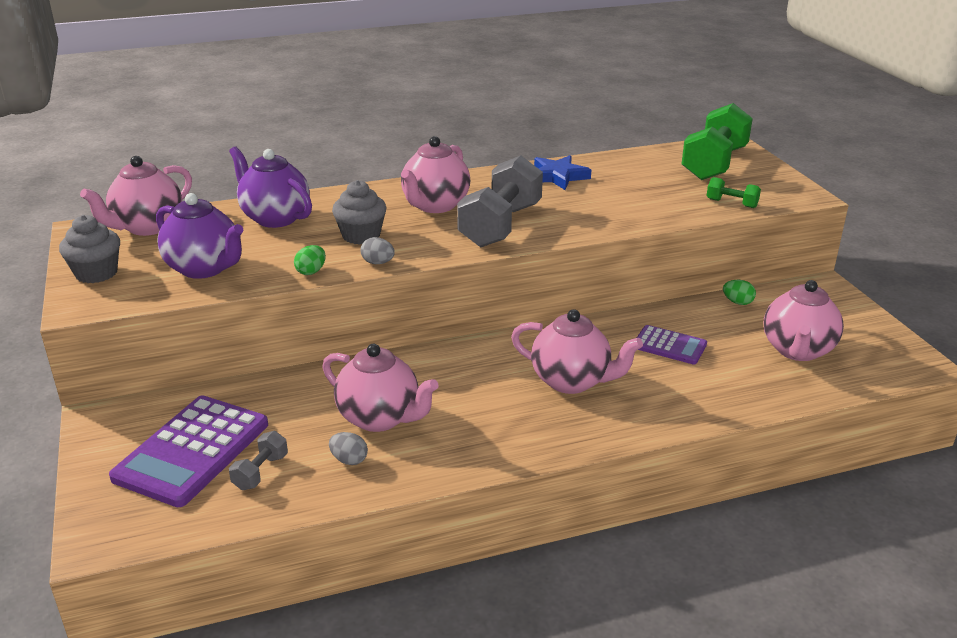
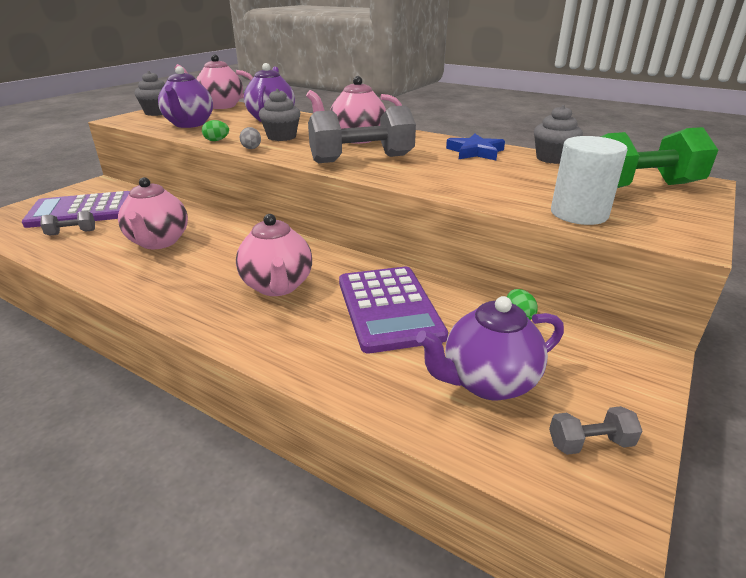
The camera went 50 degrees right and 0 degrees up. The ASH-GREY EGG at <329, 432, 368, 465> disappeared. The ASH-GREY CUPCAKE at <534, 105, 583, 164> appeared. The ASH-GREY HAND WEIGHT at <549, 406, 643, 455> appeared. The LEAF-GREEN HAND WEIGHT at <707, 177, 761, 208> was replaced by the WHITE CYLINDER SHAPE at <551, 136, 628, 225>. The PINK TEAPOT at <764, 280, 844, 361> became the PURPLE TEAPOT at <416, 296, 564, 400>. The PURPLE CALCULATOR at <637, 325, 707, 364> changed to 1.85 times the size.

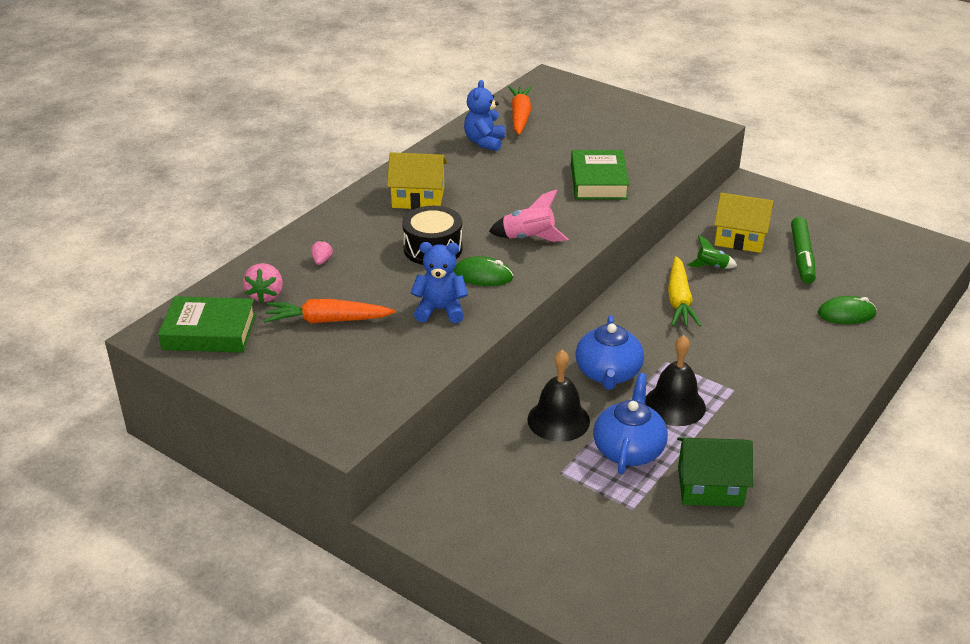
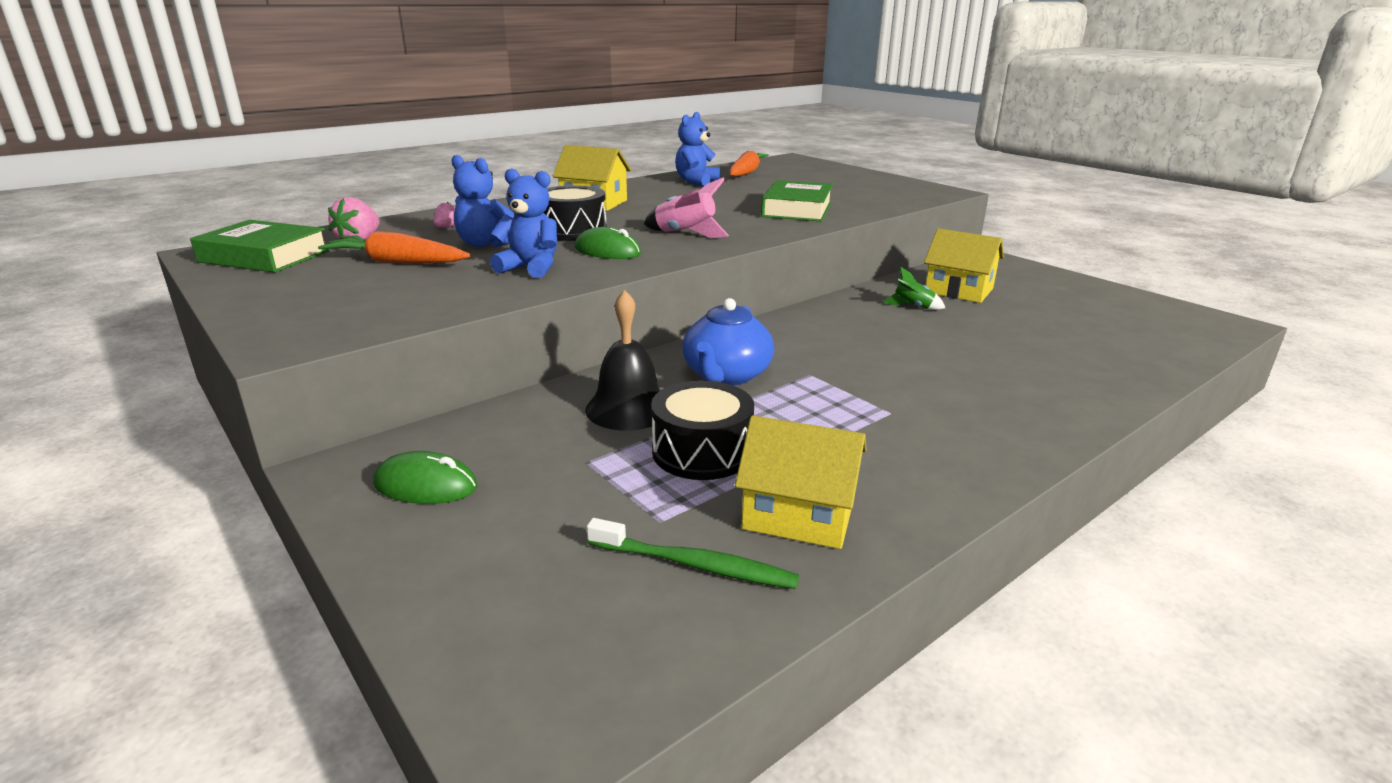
The camera went 15 degrees right and 10 degrees down. The BLACK SCHOOL BELL at <645, 335, 706, 426> disappeared. The YELLOW ROOT VEGETABLE at <668, 256, 702, 326> disappeared. The LEAF-GREEN MARKER at <791, 217, 816, 284> disappeared. The ROYAL BLUE TEDDY at <451, 155, 514, 247> appeared. The LEAF-GREEN DENTAL BRUSH at <587, 518, 799, 589> appeared. The LEAF-GREEN COMPUTER MOUSE moved from <818, 296, 877, 324> to <373, 451, 478, 504>. The ROYAL BLUE TEAPOT at <593, 373, 668, 474> was replaced by the BLACK SNARE DRUM at <651, 380, 754, 480>. The LEAF-GREEN HOUSE at <677, 437, 753, 507> became the YELLOW HOUSE at <735, 415, 867, 549>.

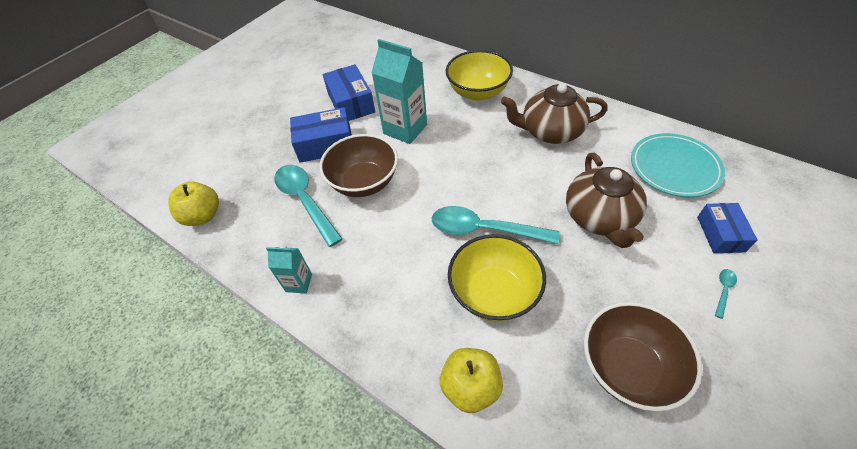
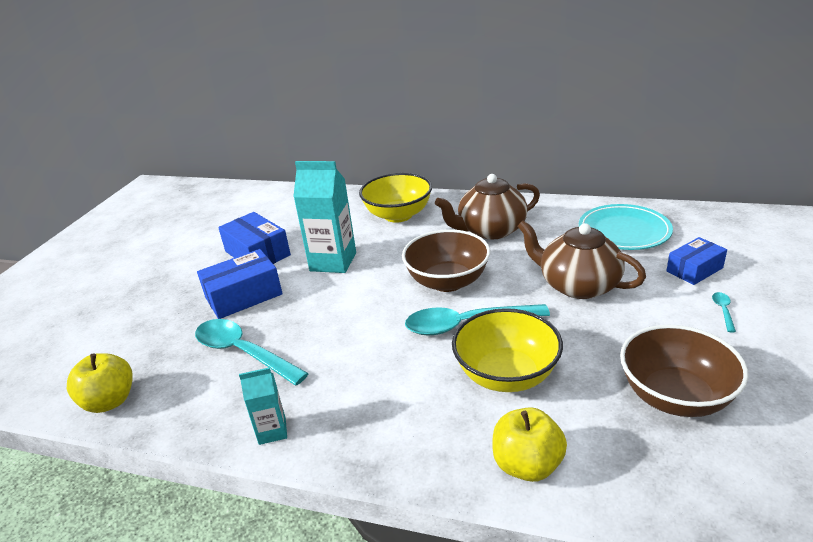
The camera went 20 degrees left and 20 degrees down. The BROWN SERVING BOWL moved from <320, 134, 398, 197> to <402, 230, 490, 292>. The BROWN TEAPOT at <566, 153, 647, 248> turned 150 degrees clockwise. The ROYAL BLUE BOX at <697, 203, 758, 253> turned 75 degrees clockwise.

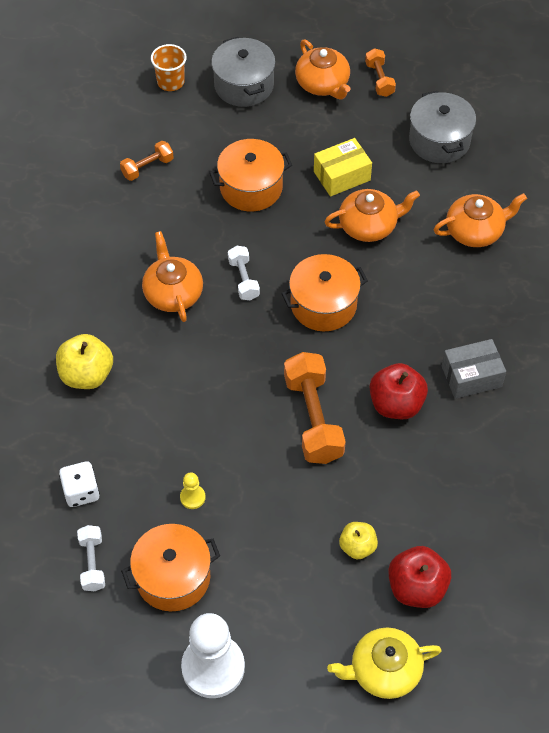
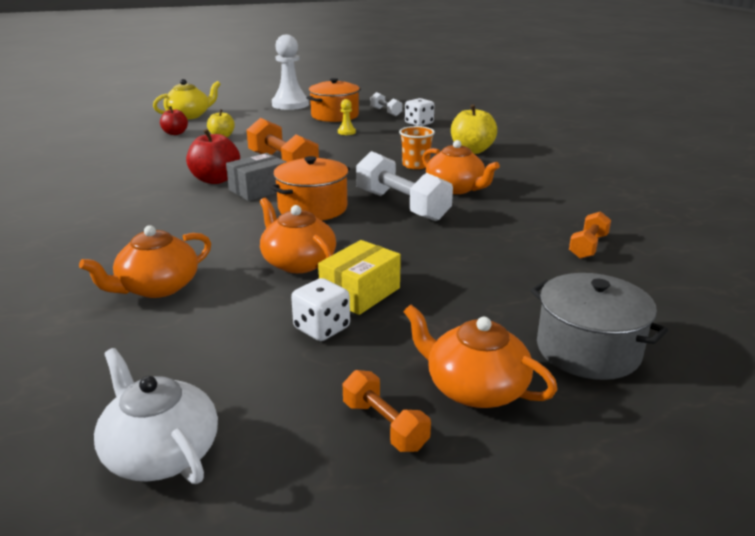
The camera went 155 degrees right and 30 degrees down. The ORANGE COOKING POT at <209, 139, 292, 211> disappeared. The ASH-GREY COOKING POT at <409, 91, 476, 163> disappeared. The WHITE TEAPOT at <94, 348, 218, 484> appeared. The WHITE DIE at <291, 278, 350, 341> appeared. The ORANGE CUP moved from <151, 44, 187, 91> to <399, 126, 435, 169>. The ASH-GREY BOX moved from <442, 339, 506, 399> to <226, 153, 286, 201>. The ORANGE TEAPOT at <324, 189, 420, 242> turned 90 degrees clockwise. The WHITE HAND WEIGHT at <228, 246, 260, 301> changed to 1.85 times the size. The CRIMSON TOY APPLE at <388, 546, 451, 608> changed to 0.62 times the size.

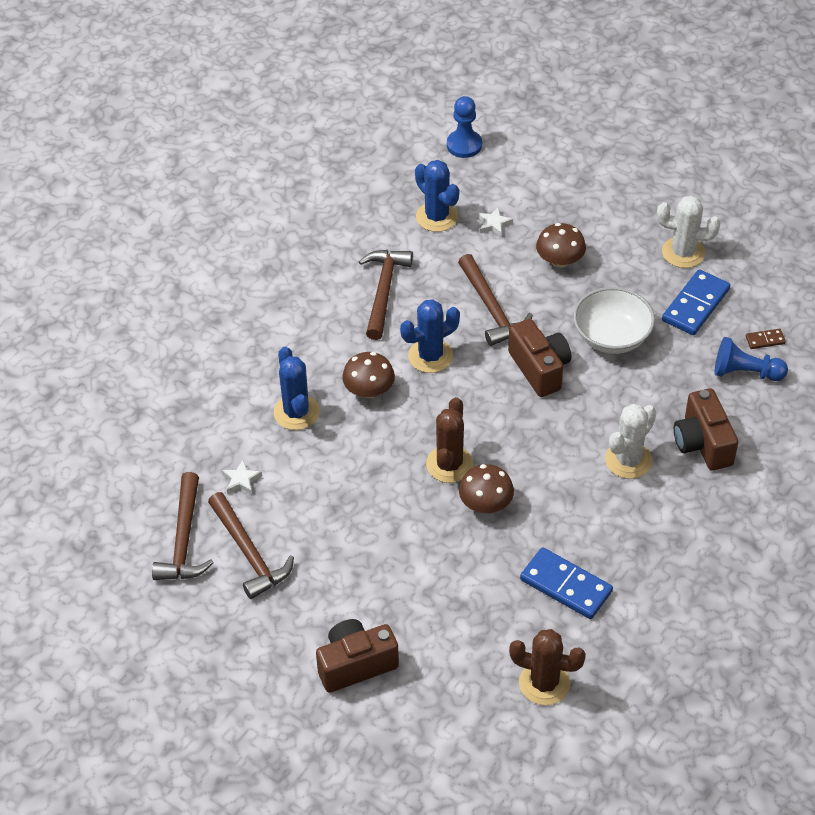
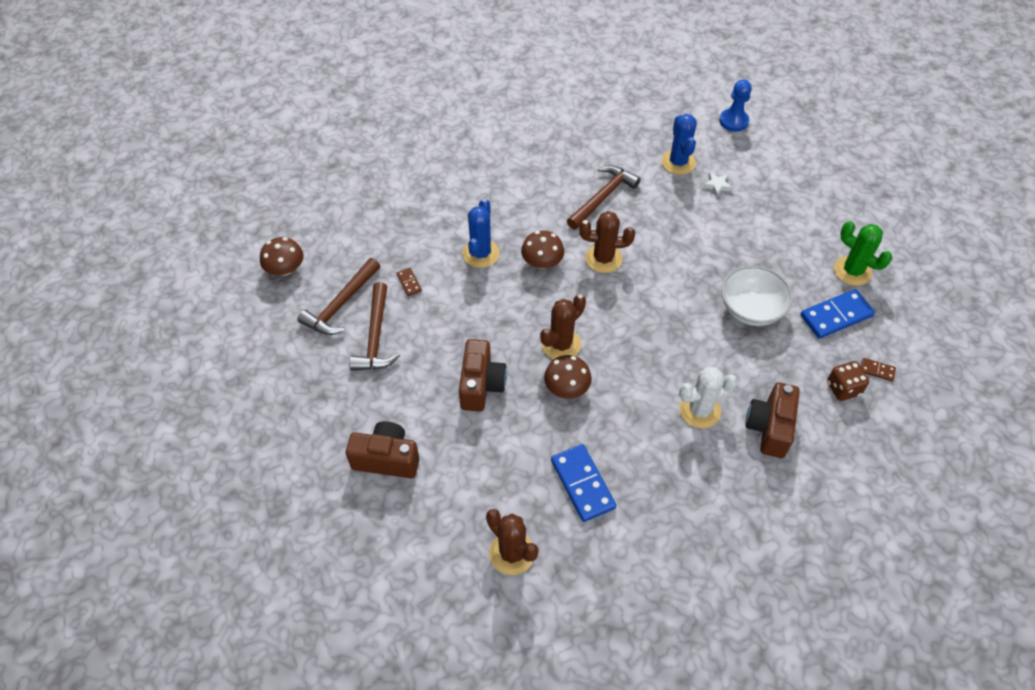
The camera went 30 degrees right and 5 degrees up. The BROWN CLAW HAMMER at <458, 254, 533, 346> disappeared. The BROWN CAMERA moved from <508, 319, 571, 397> to <459, 339, 507, 411>. The BROWN FUNGUS moved from <536, 223, 586, 268> to <260, 237, 304, 276>. The WHITE STAR SHAPE at <222, 460, 262, 495> was replaced by the BROWN DOMINO PIECE at <397, 268, 422, 296>. The ROYAL BLUE PAWN at <714, 337, 788, 381> was replaced by the BROWN DIE at <827, 361, 869, 401>. The ROYAL BLUE SAGUARO CACTUS at <400, 299, 460, 373> became the BROWN SAGUARO CACTUS at <579, 211, 635, 273>. The WHITE SAGUARO CACTUS at <657, 195, 720, 268> became the LEAF-GREEN SAGUARO CACTUS at <834, 221, 892, 286>.

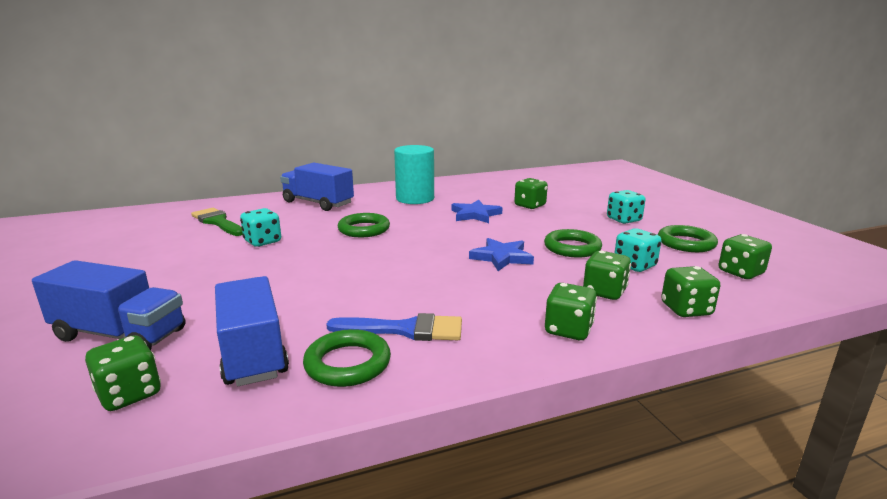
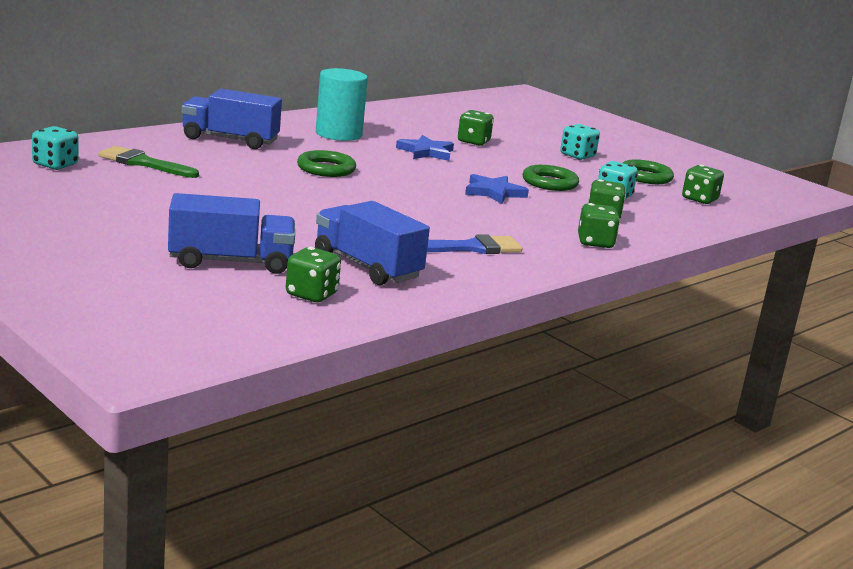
The camera went 25 degrees left and 0 degrees up. The LEAF-GREEN RING at <303, 329, 391, 387> disappeared. The LEAF-GREEN DIE at <661, 266, 720, 317> disappeared. The AQUA DIE moved from <240, 208, 281, 247> to <32, 126, 78, 170>.

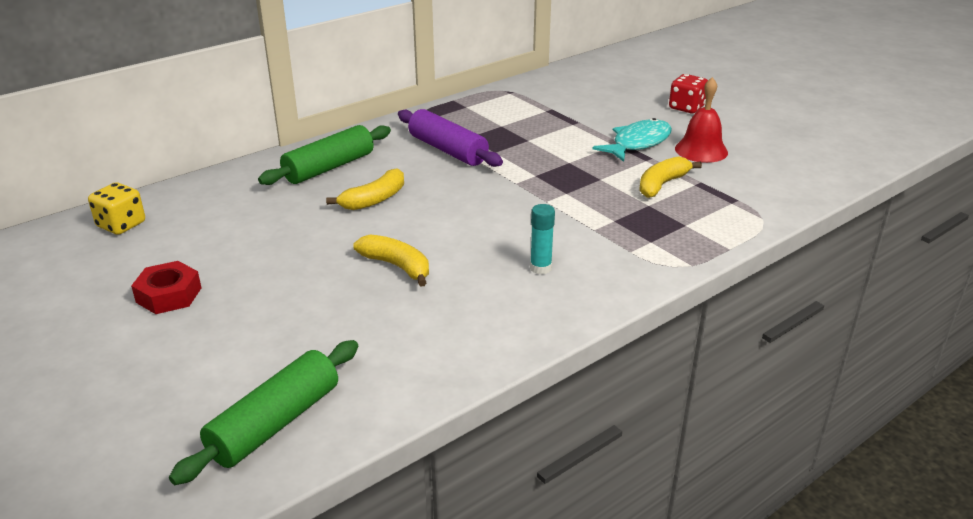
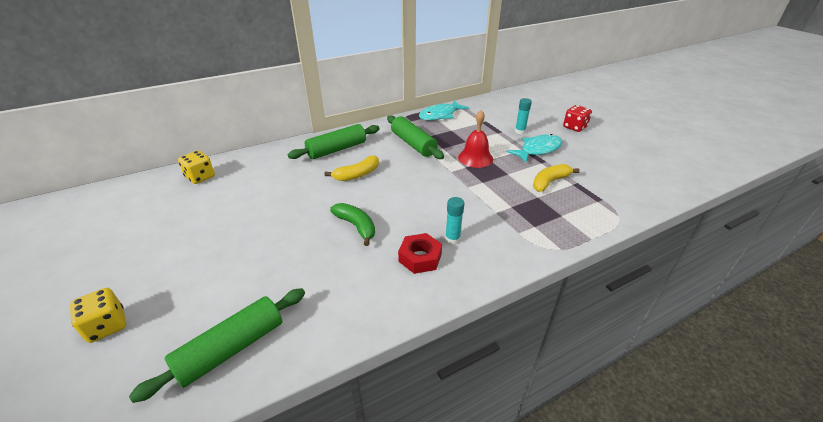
The camera went 10 degrees right and 5 degrees up. The YELLOW DIE at <70, 288, 126, 343> appeared. The AQUA TOY FISH at <419, 100, 469, 121> appeared. The AQUA GLUE at <515, 98, 532, 134> appeared. The CRIMSON HEXAGON NUT moved from <131, 261, 201, 314> to <398, 233, 442, 274>. The CRIMSON SCHOOL BELL moved from <675, 77, 728, 163> to <458, 110, 493, 168>. The YELLOW BANANA at <353, 235, 429, 287> became the LEAF-GREEN BANANA at <330, 203, 375, 246>. The PURPLE ROLLING PIN at <398, 109, 503, 167> became the LEAF-GREEN ROLLING PIN at <387, 115, 444, 159>.

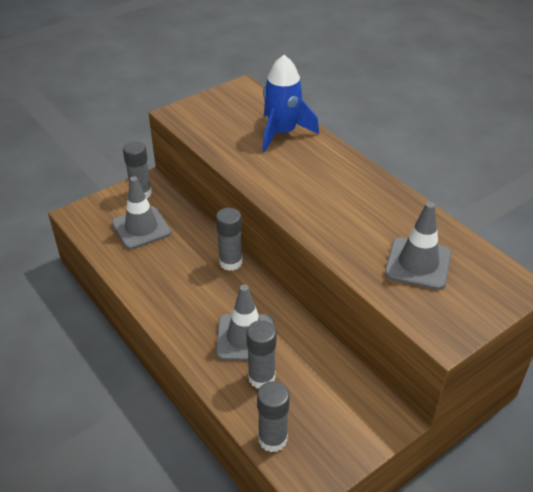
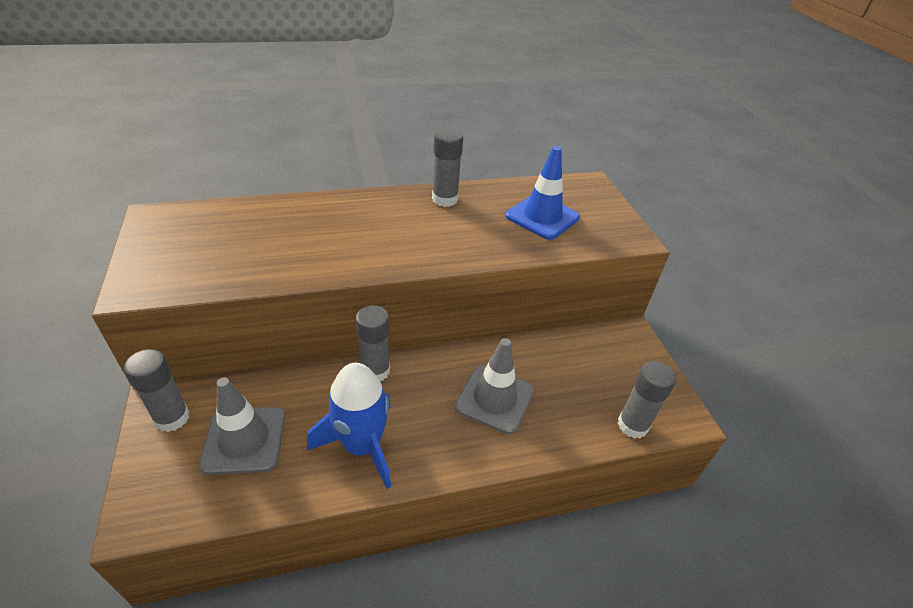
The camera went 70 degrees left and 0 degrees up. The ASH-GREY GLUE moved from <246, 320, 276, 388> to <432, 128, 463, 207>. The ROYAL BLUE ROCKET moved from <262, 55, 319, 152> to <307, 363, 391, 489>. The ASH-GREY TRAFFIC CONE at <385, 202, 452, 290> became the ROYAL BLUE TRAFFIC CONE at <506, 146, 580, 240>.

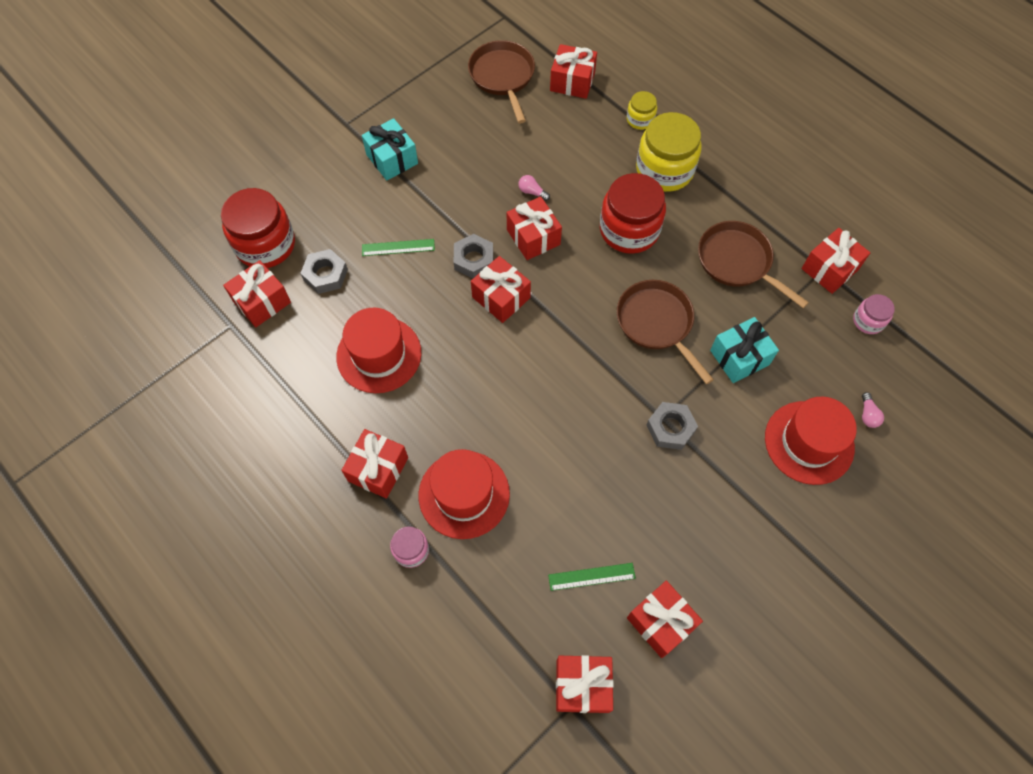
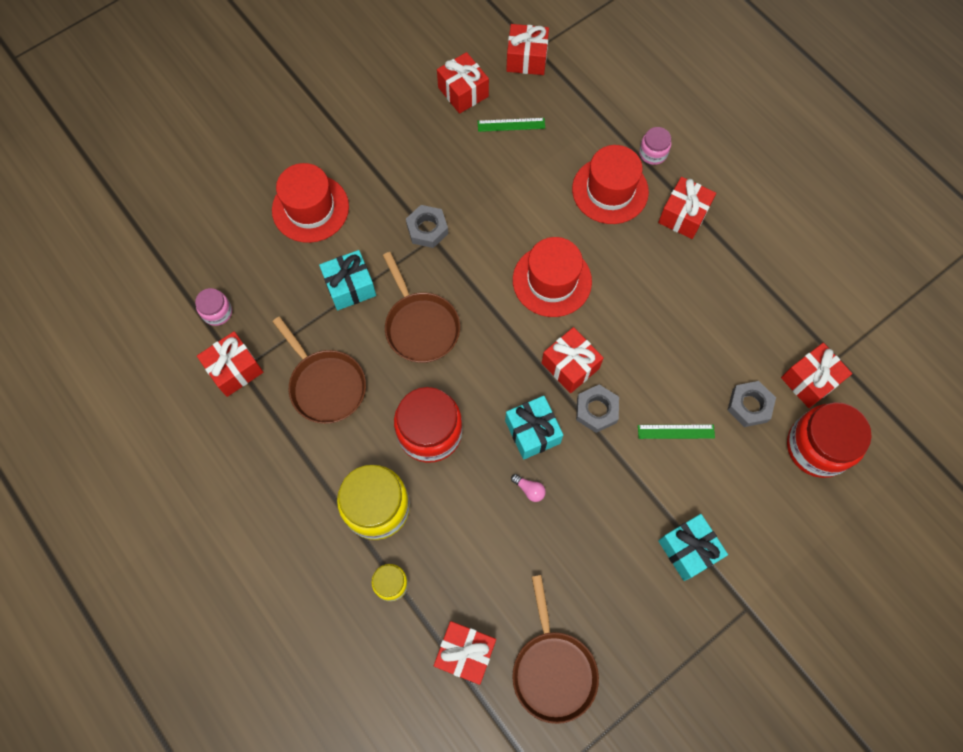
The camera went 175 degrees left and 5 degrees up. The PINK LIGHT BULB at <862, 392, 884, 428> disappeared. The CRIMSON TALL HAT moved from <336, 308, 421, 393> to <513, 237, 592, 317>. The CRIMSON PRESENT at <507, 196, 562, 260> became the AQUA PRESENT at <505, 396, 563, 460>.

